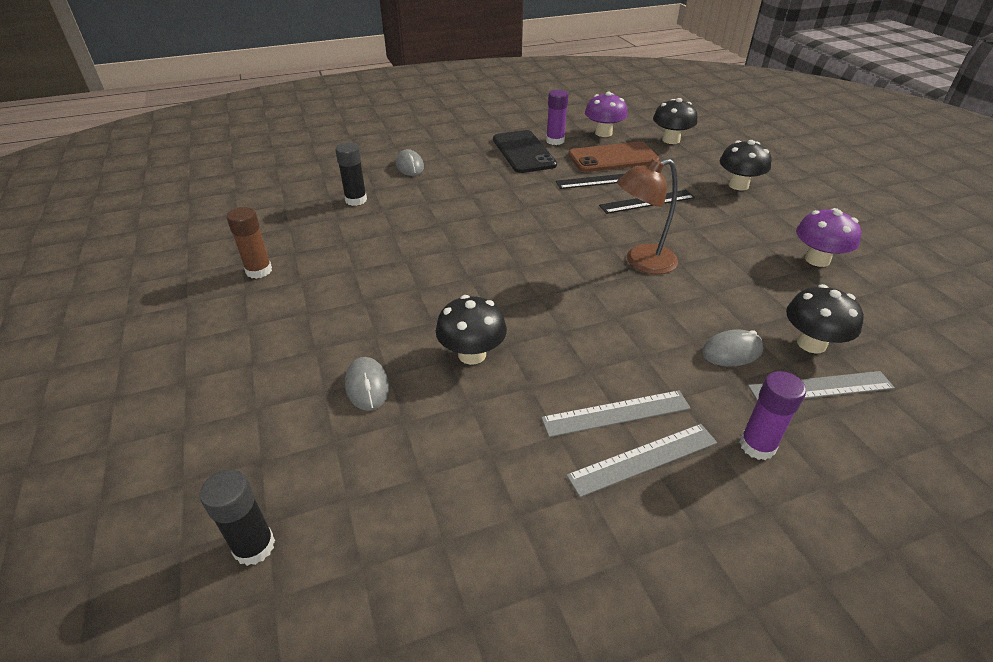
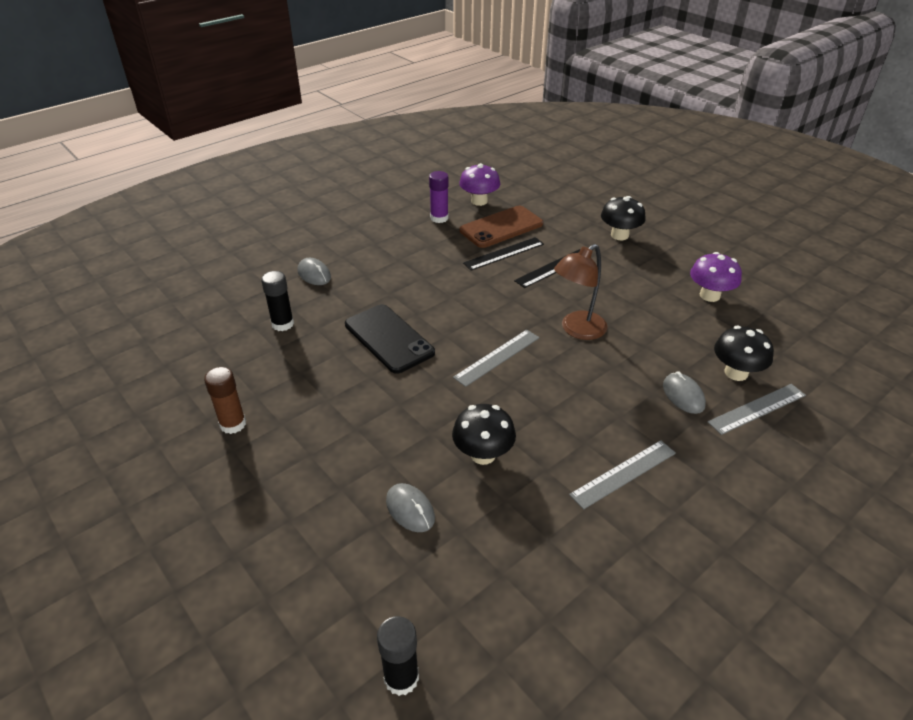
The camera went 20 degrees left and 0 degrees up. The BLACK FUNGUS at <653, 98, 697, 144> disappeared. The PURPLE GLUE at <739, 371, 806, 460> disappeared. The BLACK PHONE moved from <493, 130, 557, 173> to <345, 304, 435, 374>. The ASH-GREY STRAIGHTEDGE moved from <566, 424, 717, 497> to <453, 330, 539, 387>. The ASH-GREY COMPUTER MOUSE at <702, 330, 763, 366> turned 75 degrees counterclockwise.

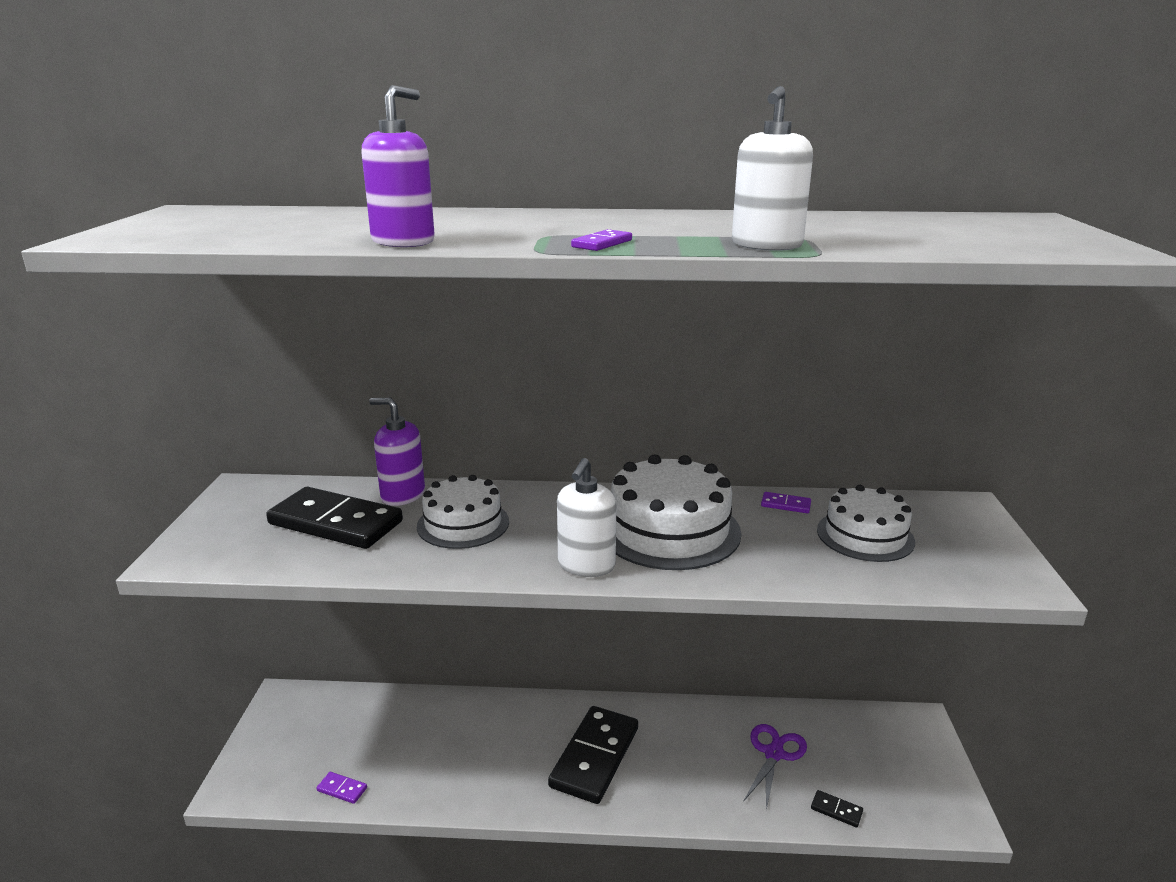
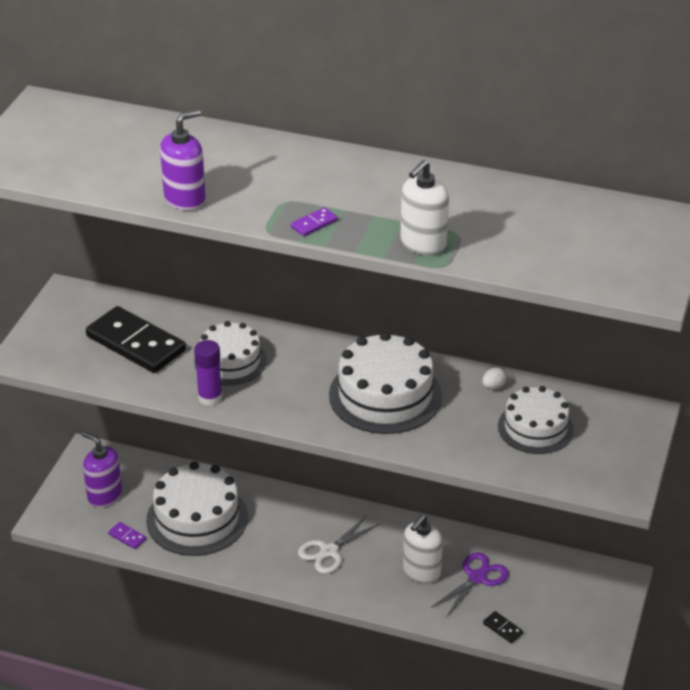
The camera went 15 degrees right and 15 degrees up. The WHITE LAYER CAKE at <146, 462, 248, 556> appeared. The PURPLE GLUE at <194, 340, 222, 406> appeared. The PURPLE PUMP BOTTLE moved from <369, 398, 425, 506> to <82, 431, 122, 508>. The WHITE PUMP BOTTLE moved from <557, 458, 617, 577> to <403, 515, 443, 584>. The BLACK DOMINO PIECE at <548, 706, 638, 804> was replaced by the WHITE SHEARS at <298, 515, 379, 574>. The PURPLE DOMINO PIECE at <761, 492, 811, 513> was replaced by the WHITE EGG at <482, 367, 506, 389>.

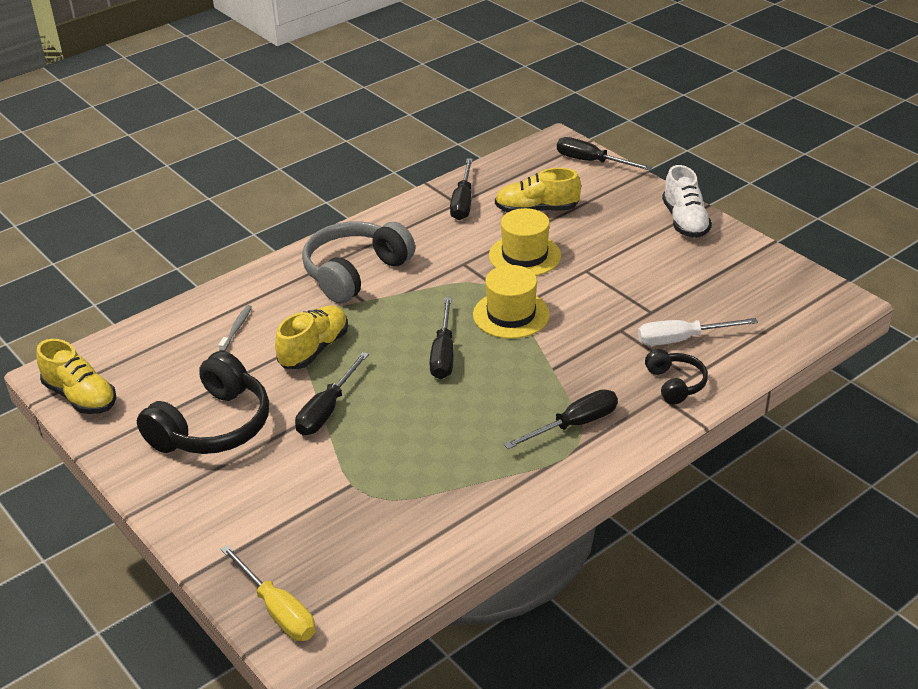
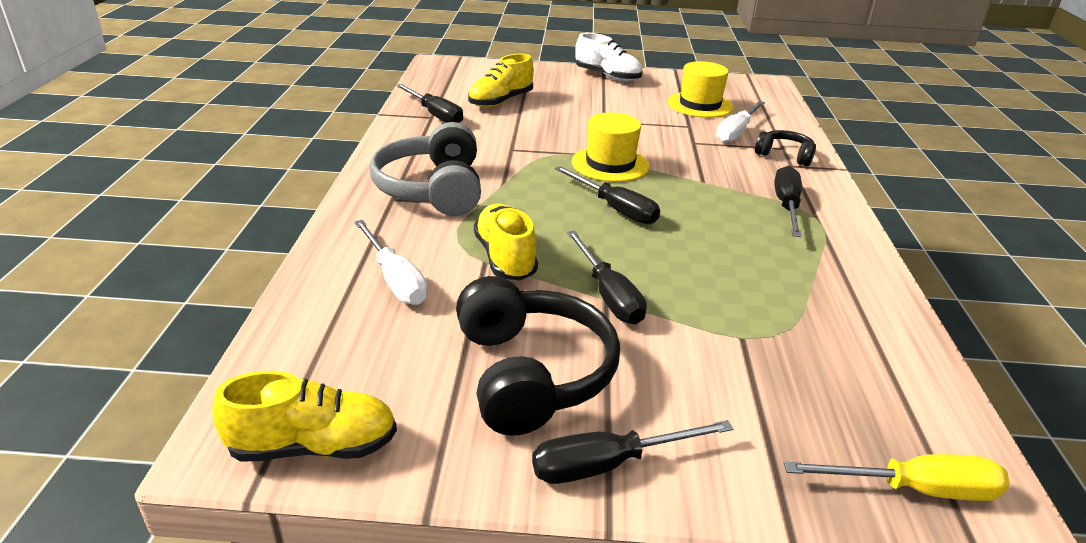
The camera went 50 degrees left and 5 degrees down. The YELLOW TALL HAT moved from <489, 208, 561, 276> to <667, 61, 733, 118>. The BLACK HAND SCREWDRIVER moved from <557, 137, 652, 170> to <532, 420, 734, 484>. The ASH-GREY DENTAL BRUSH at <219, 305, 252, 351> was replaced by the WHITE HAND SCREWDRIVER at <354, 220, 428, 305>.

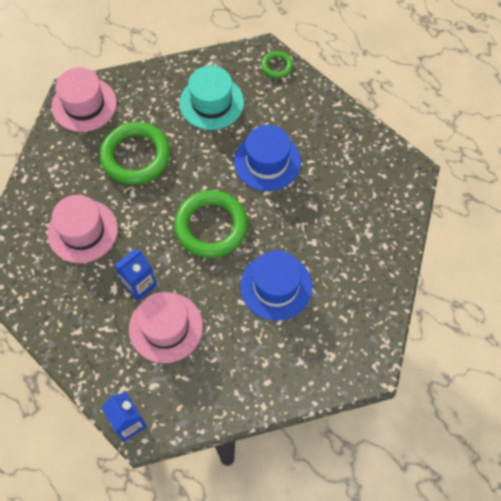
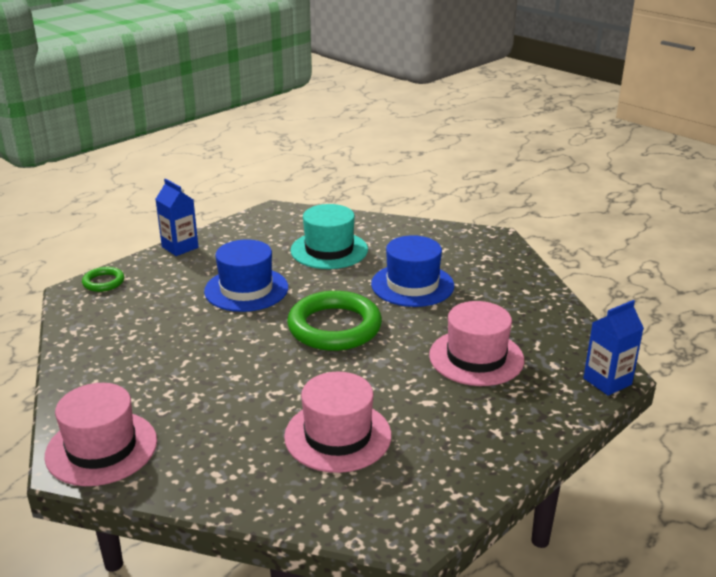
The camera went 90 degrees left and 35 degrees down. The LEAF-GREEN RING at <100, 122, 170, 185> disappeared. The ROYAL BLUE JUICE CARTON moved from <114, 249, 157, 301> to <155, 179, 198, 256>. The AQUA TALL HAT moved from <179, 65, 244, 130> to <291, 204, 368, 269>.

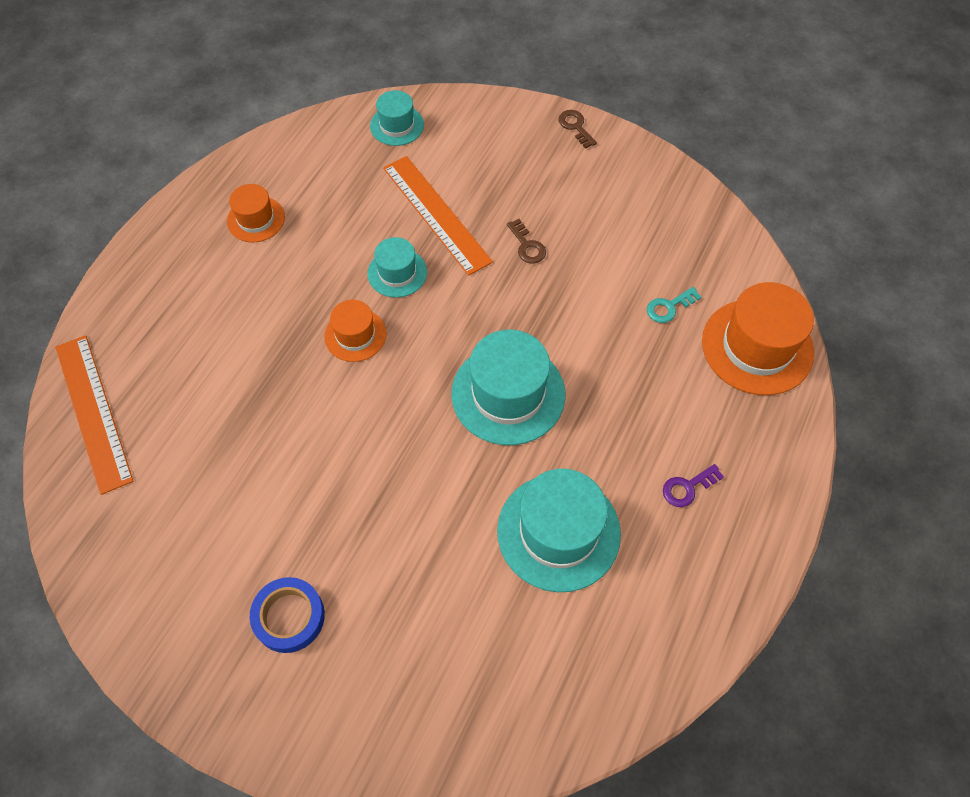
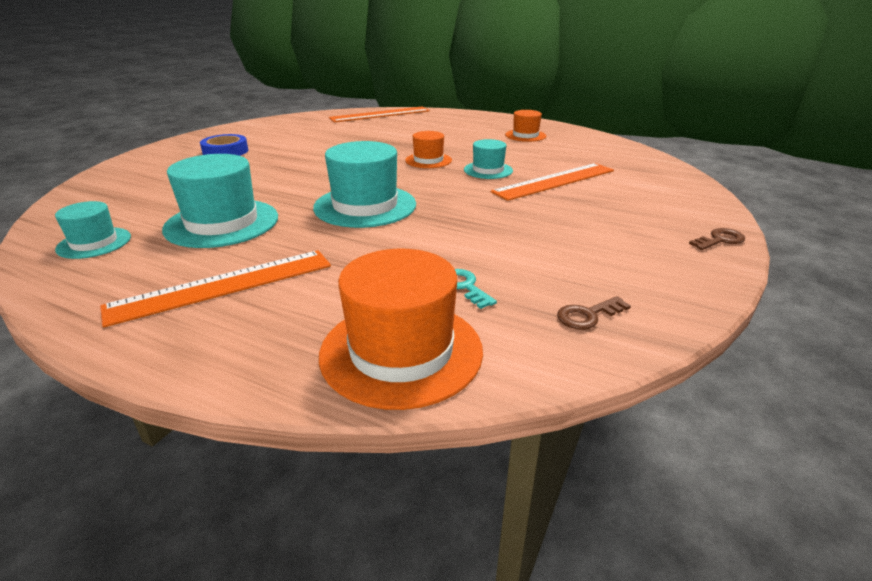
The camera went 90 degrees right and 30 degrees down. The AQUA TALL HAT moved from <370, 90, 424, 146> to <55, 201, 131, 259>. The BROWN LATCHKEY moved from <507, 219, 546, 264> to <557, 296, 631, 330>. The PURPLE LATCHKEY at <663, 464, 724, 507> was replaced by the ORANGE STRAIGHTEDGE at <100, 250, 331, 327>.

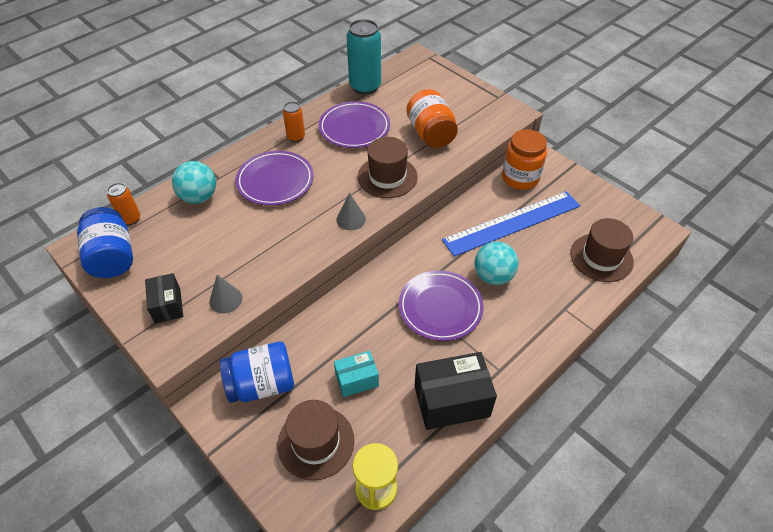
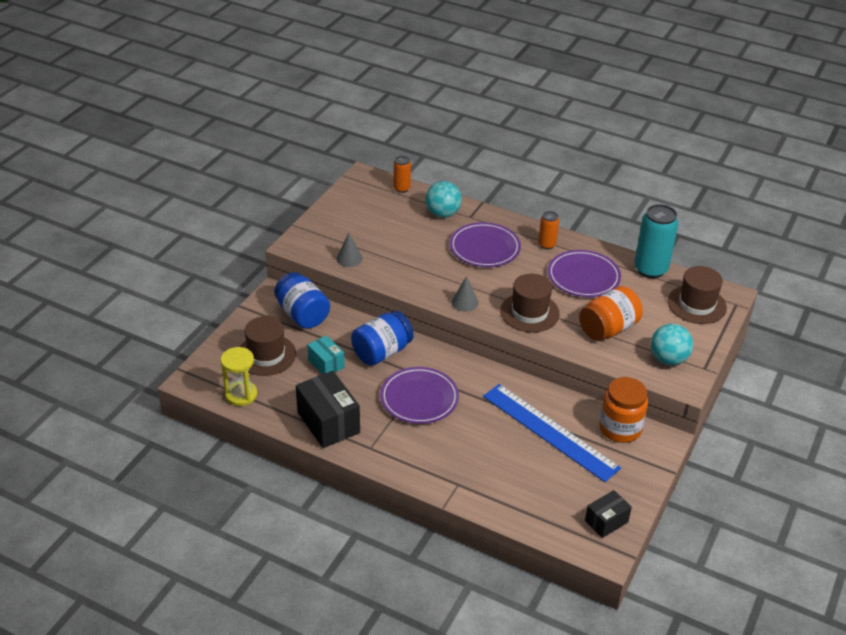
The camera went 70 degrees right and 10 degrees down. The ROYAL BLUE PRESERVE JAR moved from <77, 207, 133, 278> to <351, 311, 414, 366>. The BLACK BOX moved from <145, 273, 183, 324> to <585, 490, 632, 538>. The AQUA SPHERE moved from <475, 242, 519, 285> to <651, 324, 693, 365>. The BROWN TALL HAT moved from <570, 218, 634, 282> to <668, 266, 727, 324>.

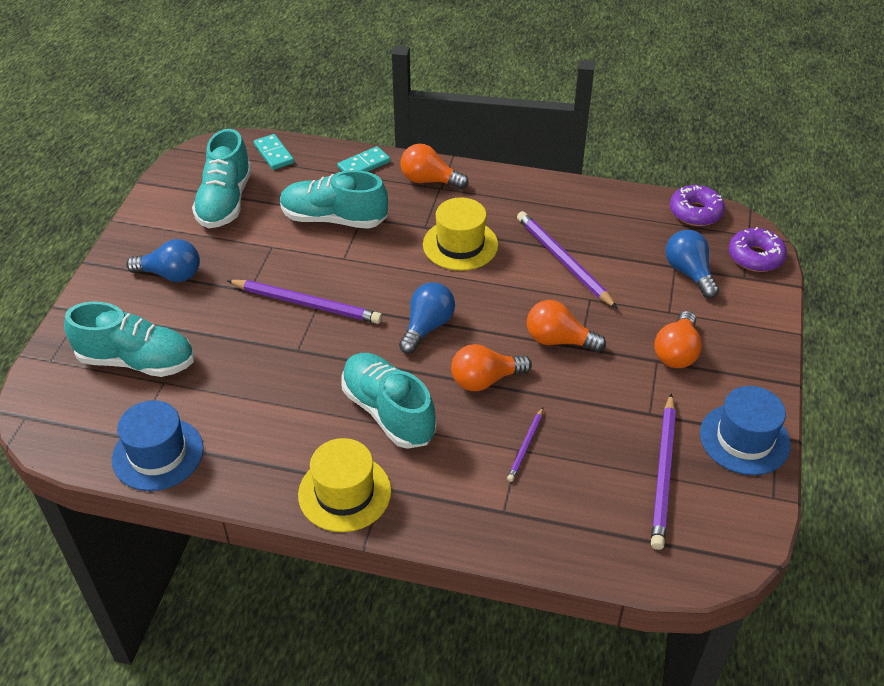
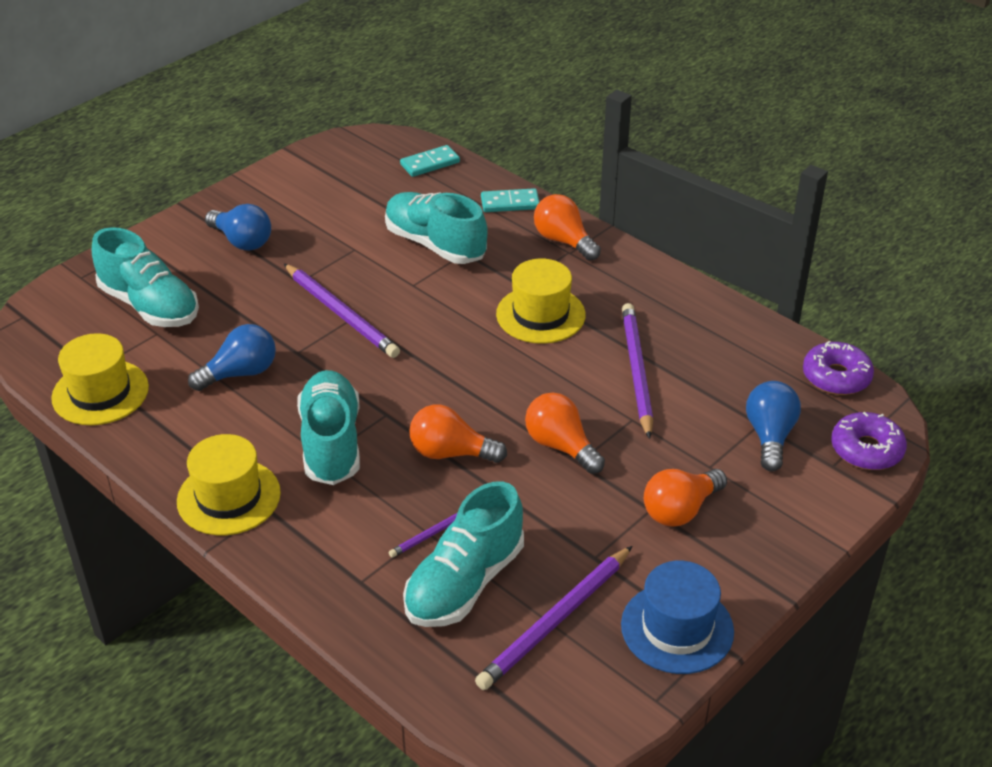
The camera went 30 degrees right and 5 degrees down. The AQUA SHOE moved from <192, 129, 252, 228> to <403, 481, 524, 627>. The ROYAL BLUE LIGHT BULB moved from <399, 282, 455, 354> to <188, 324, 276, 391>. The ROYAL BLUE TALL HAT at <112, 400, 204, 491> became the YELLOW TALL HAT at <51, 333, 149, 425>. The AQUA DOMINO PIECE at <254, 134, 294, 170> turned 60 degrees clockwise.

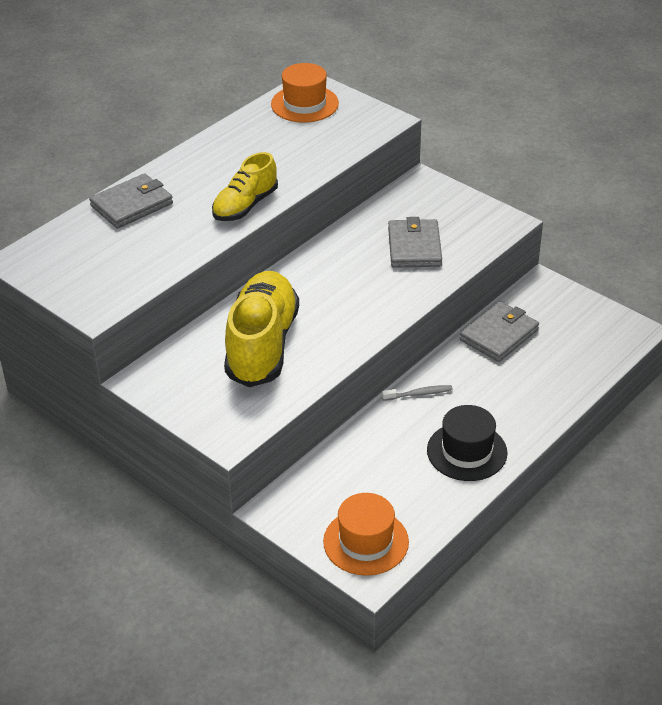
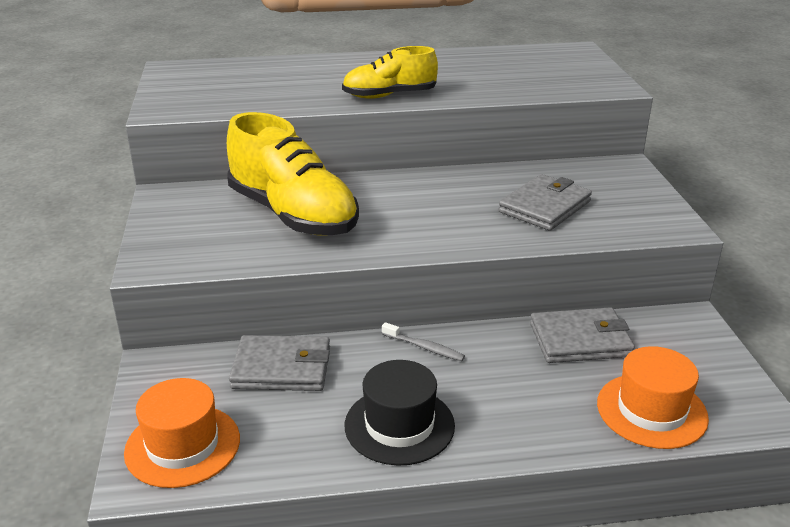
The camera went 40 degrees right and 10 degrees down. The ASH-GREY BILLFOLD moved from <89, 173, 173, 229> to <229, 335, 330, 391>. The ORANGE TALL HAT moved from <271, 63, 339, 123> to <597, 346, 709, 449>. The YELLOW SHOE at <224, 271, 299, 387> turned 90 degrees clockwise.

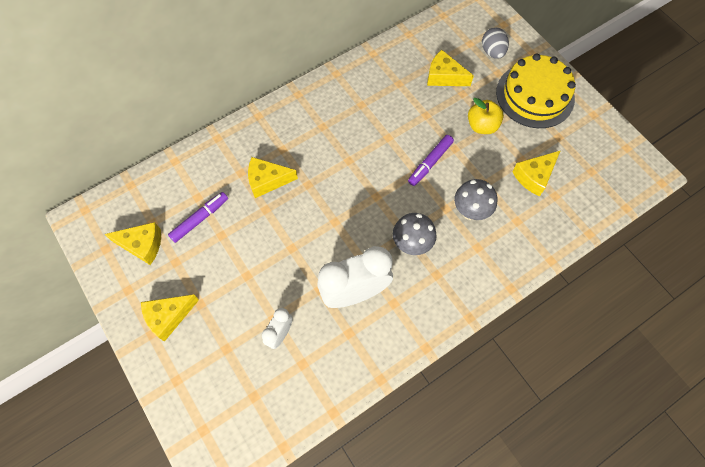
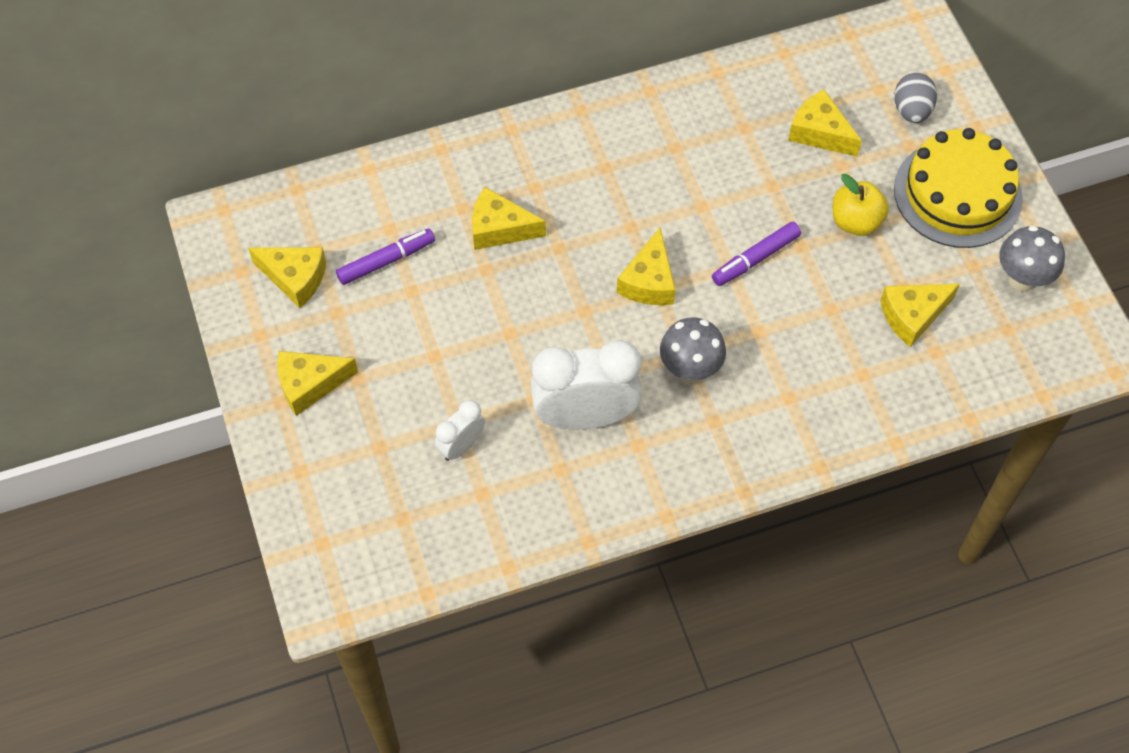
The camera went 15 degrees right and 5 degrees down. The YELLOW CHEESE at <617, 228, 675, 305> appeared. The ASH-GREY FUNGUS moved from <454, 179, 498, 220> to <999, 226, 1065, 292>.

